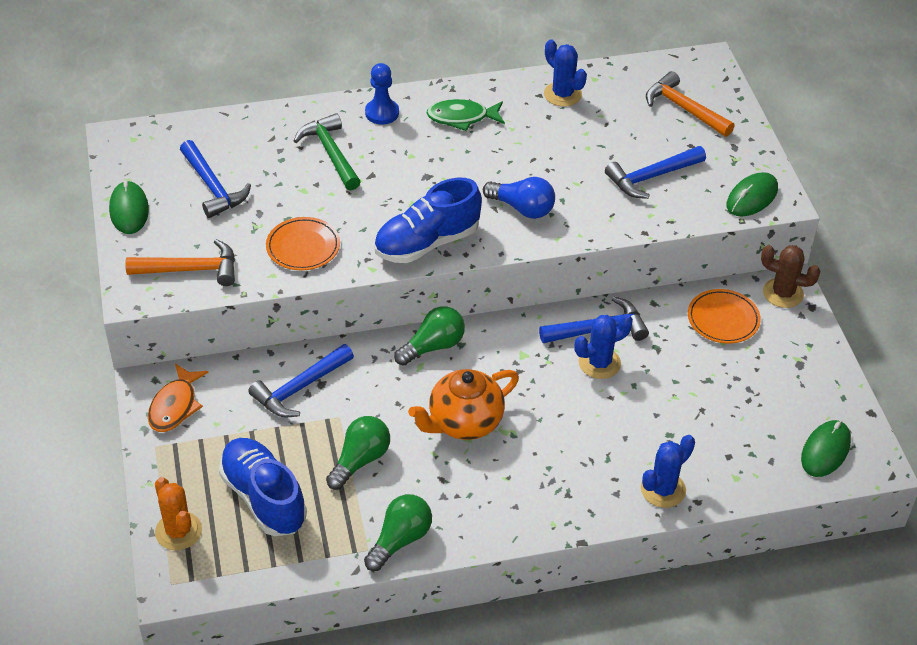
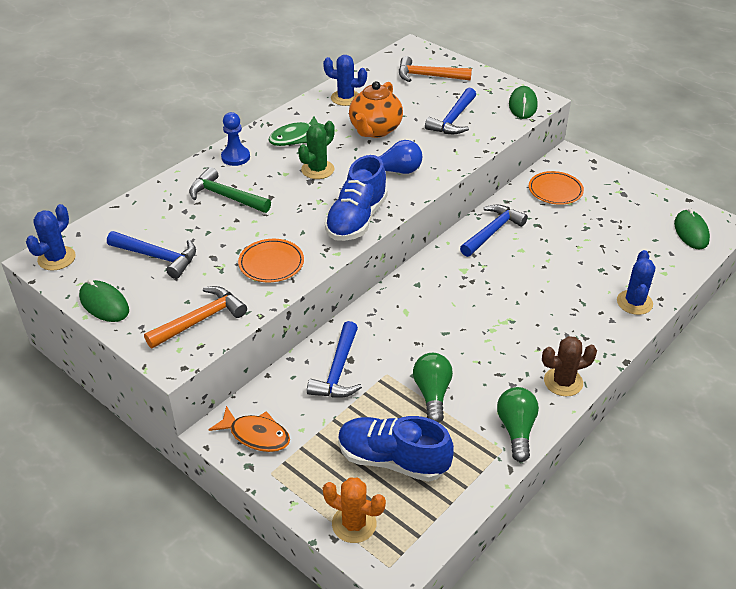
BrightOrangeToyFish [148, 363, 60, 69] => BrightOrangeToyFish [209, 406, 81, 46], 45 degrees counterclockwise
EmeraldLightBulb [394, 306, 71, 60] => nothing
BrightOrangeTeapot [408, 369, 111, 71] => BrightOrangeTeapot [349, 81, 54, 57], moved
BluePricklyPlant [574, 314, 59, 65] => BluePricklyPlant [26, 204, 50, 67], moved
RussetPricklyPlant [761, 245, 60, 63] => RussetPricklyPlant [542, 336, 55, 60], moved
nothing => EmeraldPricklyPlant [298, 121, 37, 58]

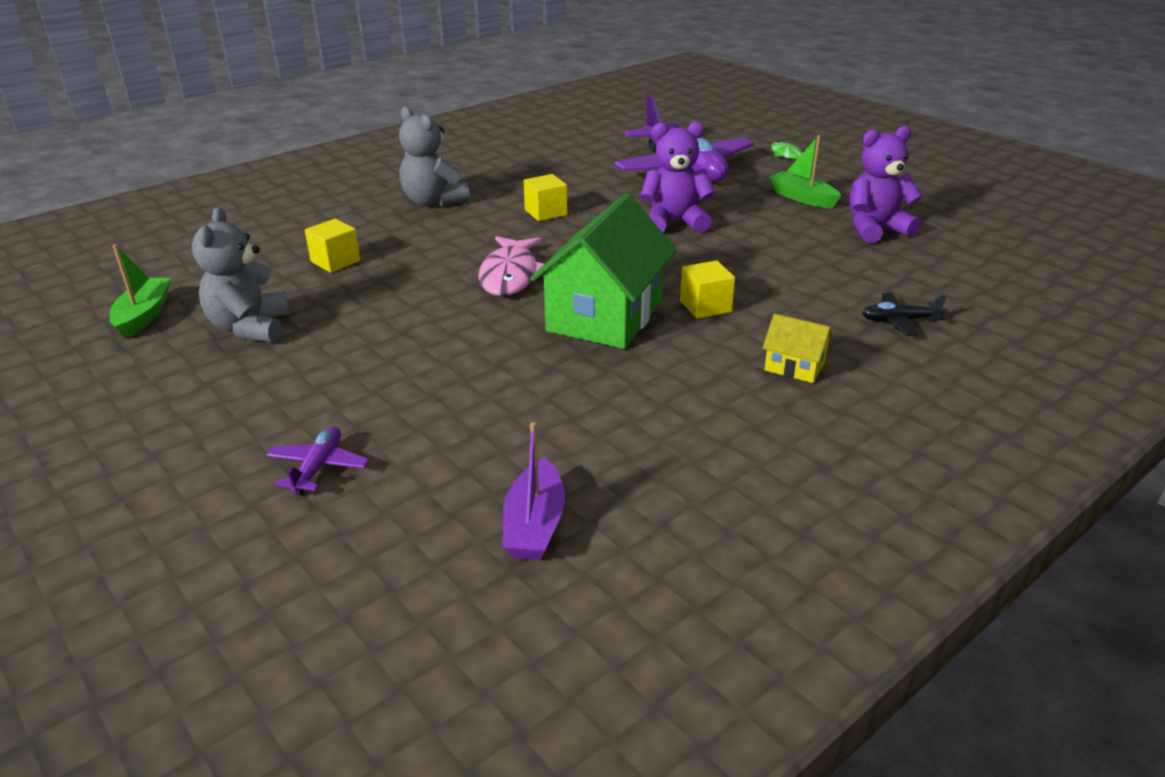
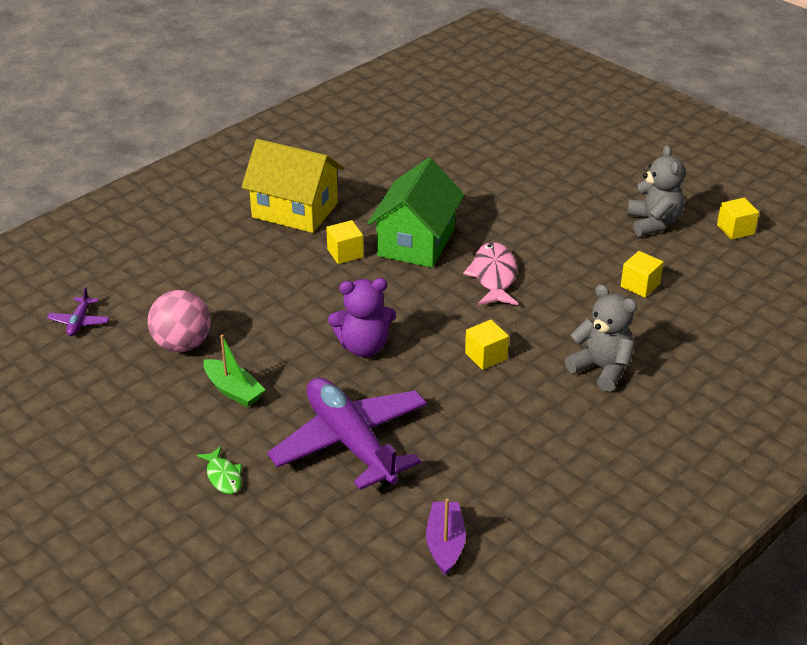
EmeraldBoat [109, 244, 62, 95] => BrightYellowBlock [717, 198, 42, 42]
VioletToyPlane [266, 426, 103, 69] => VioletToyPlane [47, 286, 63, 50], moved
VioletBoat [503, 422, 62, 138] => VioletBoat [426, 499, 40, 77], moved
BrightYellowHouse [763, 314, 71, 69] => BrightYellowHouse [241, 139, 103, 94], x2.22
VioletStuffedBear [850, 125, 72, 118] => RosePinkSphere [148, 290, 63, 62]
JetBlackToyPlane [862, 293, 85, 43] => nothing

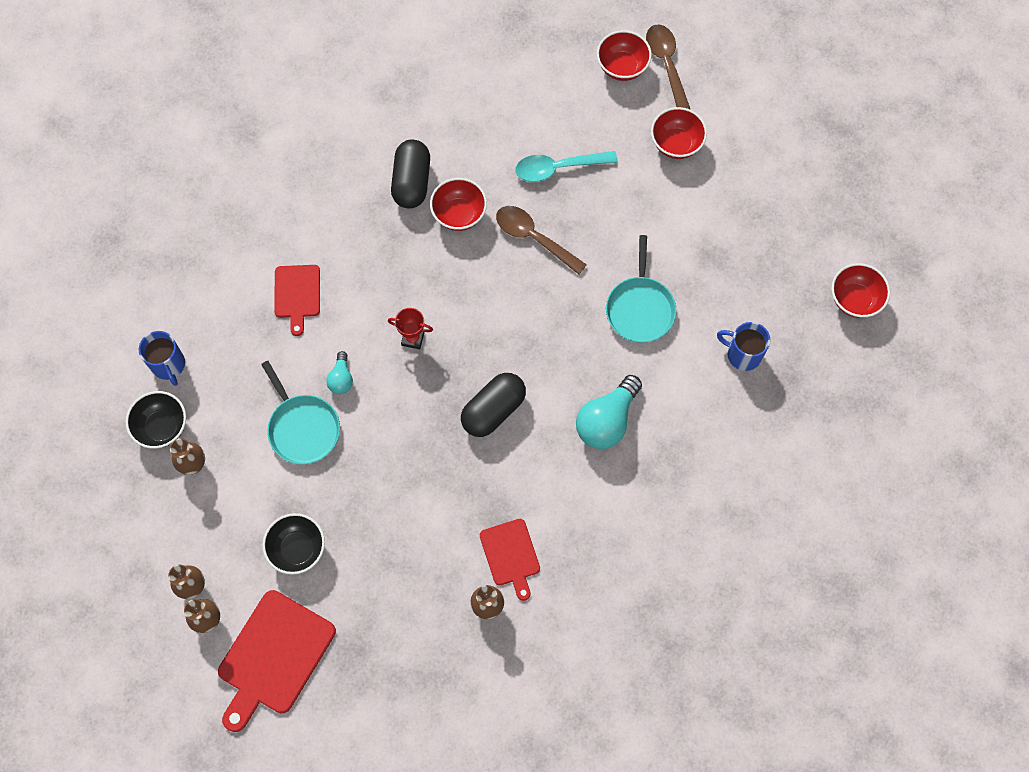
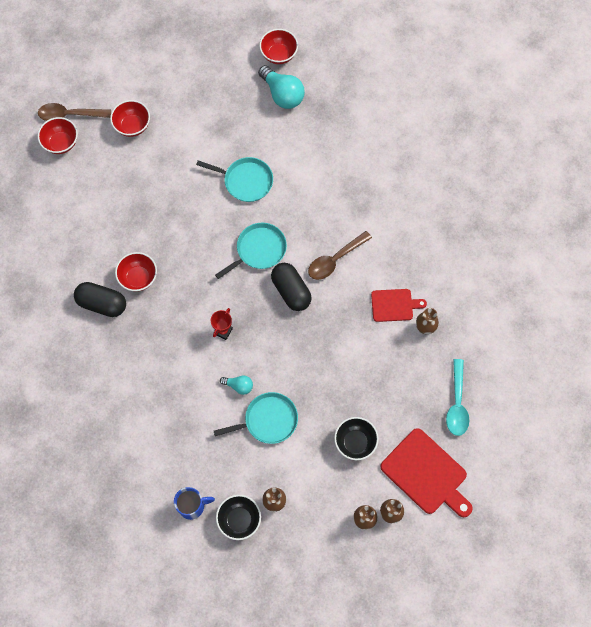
CrimsonBreadBoard [274, 265, 46, 71] => nothing
RussetTablespoon [496, 206, 91, 69] => RussetTablespoon [308, 231, 64, 49], moved
TurquoiseTablespoon [515, 151, 103, 31] => TurquoiseTablespoon [446, 359, 23, 77], moved
TurquoiseLightBulb [576, 375, 66, 74] => TurquoiseLightBulb [258, 65, 47, 44], moved
BlueCoffeeMug [717, 322, 53, 49] => nothing
nothing => TurquoiseFryingPan [215, 223, 72, 56]

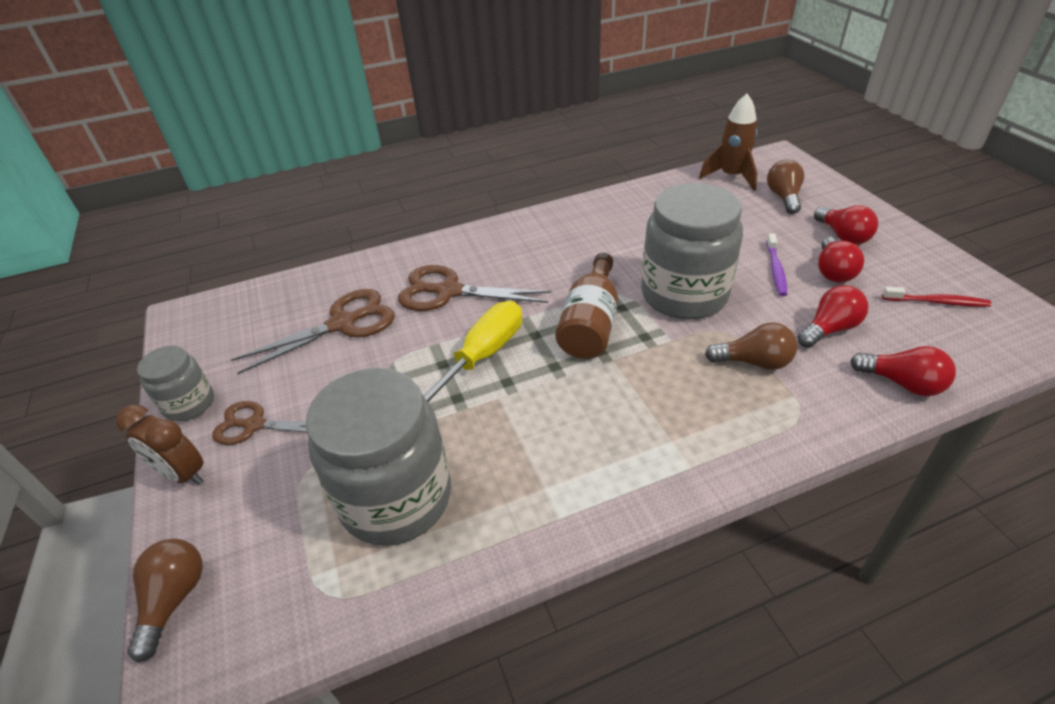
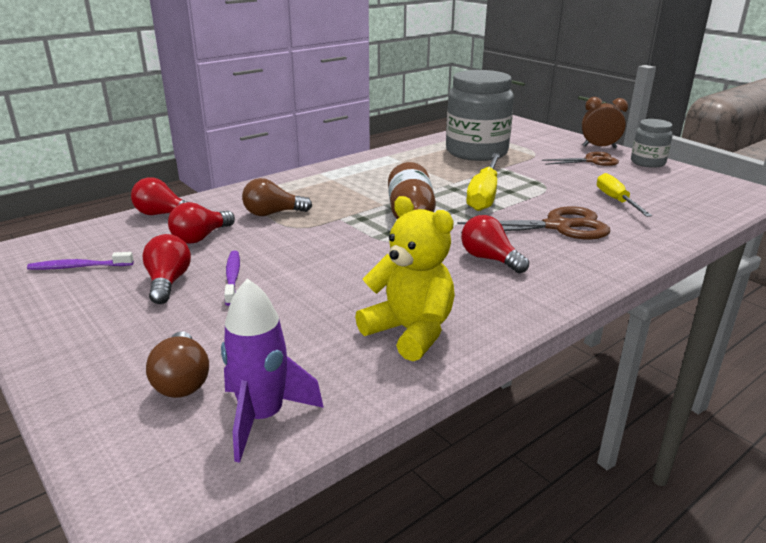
RussetLightBulb [127, 539, 76, 124] => nothing
RussetShears [231, 289, 164, 85] => BrightYellowFlatScrewdriver [597, 173, 55, 44]
GrayPreserveJar [641, 183, 102, 137] => nothing
RussetToyRocket [699, 94, 59, 97] => VioletToyRocket [221, 278, 103, 185]
CrimsonLightBulb [814, 205, 64, 40] => CrimsonLightBulb [461, 215, 68, 59], moved
CrimsonDentalBrush [882, 286, 109, 21] => VioletDentalBrush [27, 252, 107, 18]
nothing => BrightYellowStuffedBear [355, 196, 100, 165]

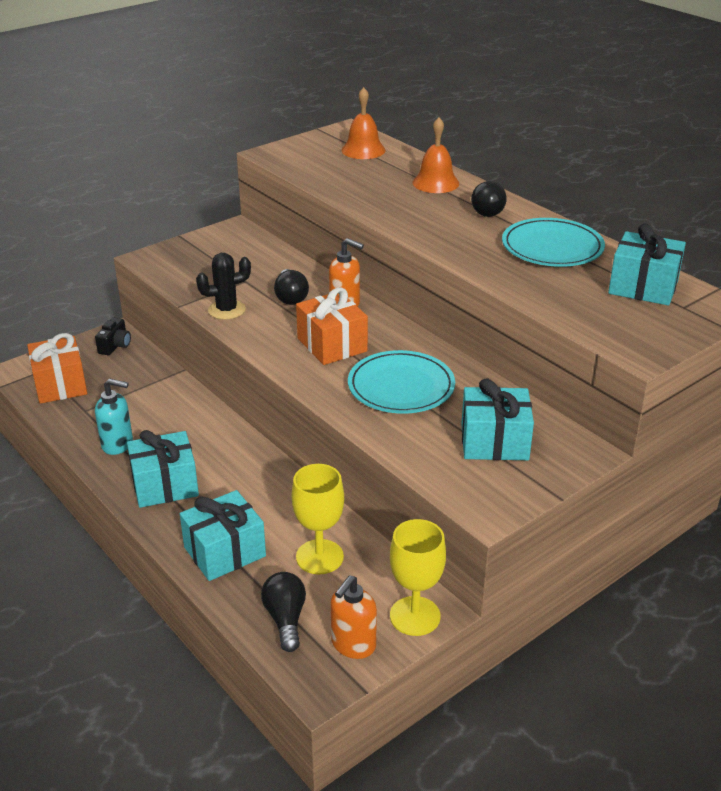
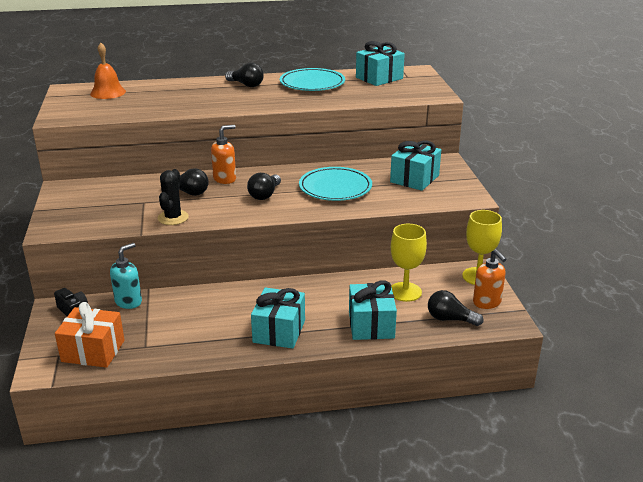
TurquoiseSoapDispenser [95, 378, 38, 77] => TurquoiseSoapDispenser [110, 243, 32, 66], moved
BrightOrangeGift [296, 287, 72, 78] => JetBlackLightBulb [247, 173, 34, 27]
BrightOrangeHandBell [413, 117, 46, 76] => nothing

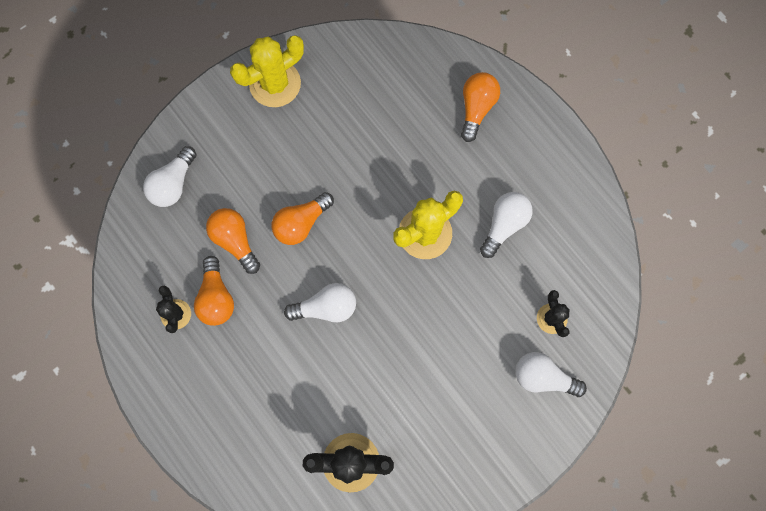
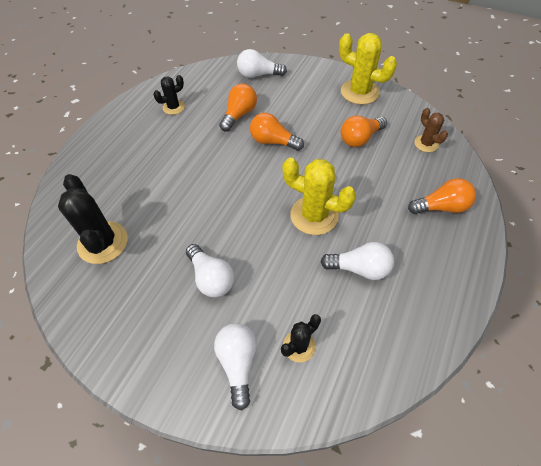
BrightOrangeLightBulb [194, 256, 40, 70] => BrightOrangeLightBulb [341, 116, 46, 31], moved
SnowWhiteLightBulb [284, 283, 72, 39] => SnowWhiteLightBulb [186, 244, 48, 53], moved
nothing => RussetPricklyPlant [414, 108, 34, 44]

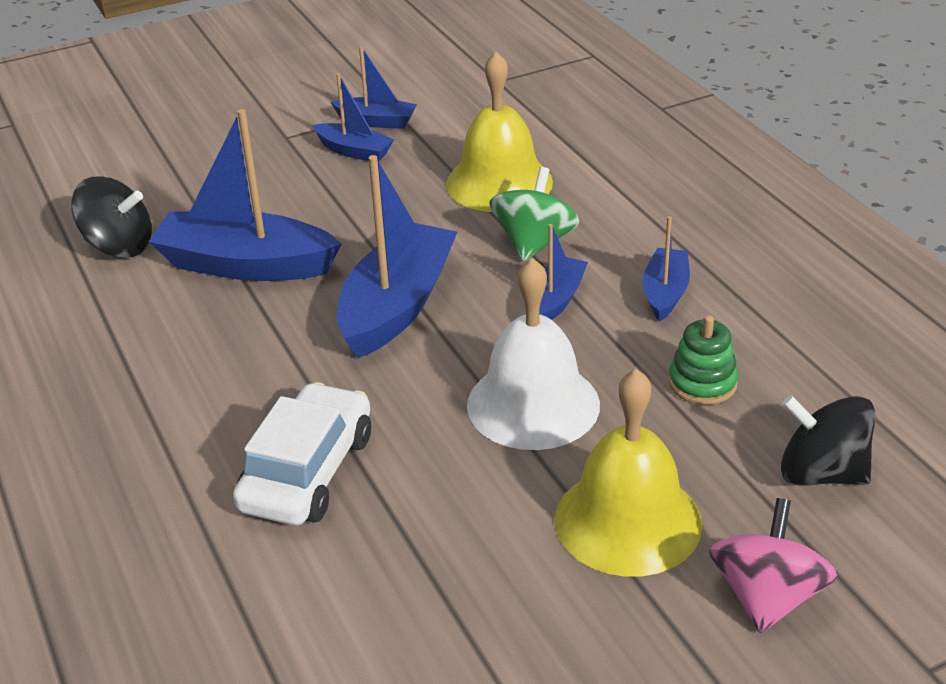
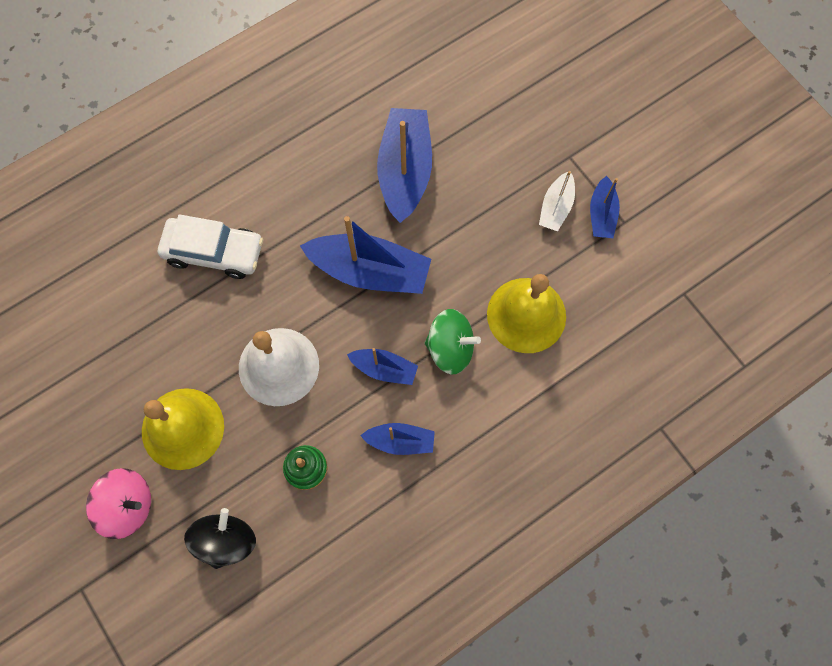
JetBlackWhirligig [71, 176, 81, 82] => nothing
BlueBoat [313, 73, 81, 88] => SnowWhiteBoat [539, 171, 36, 61]

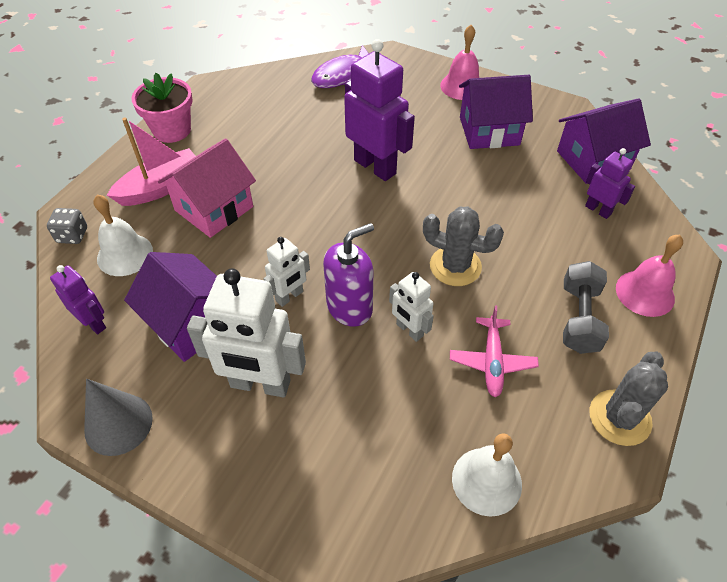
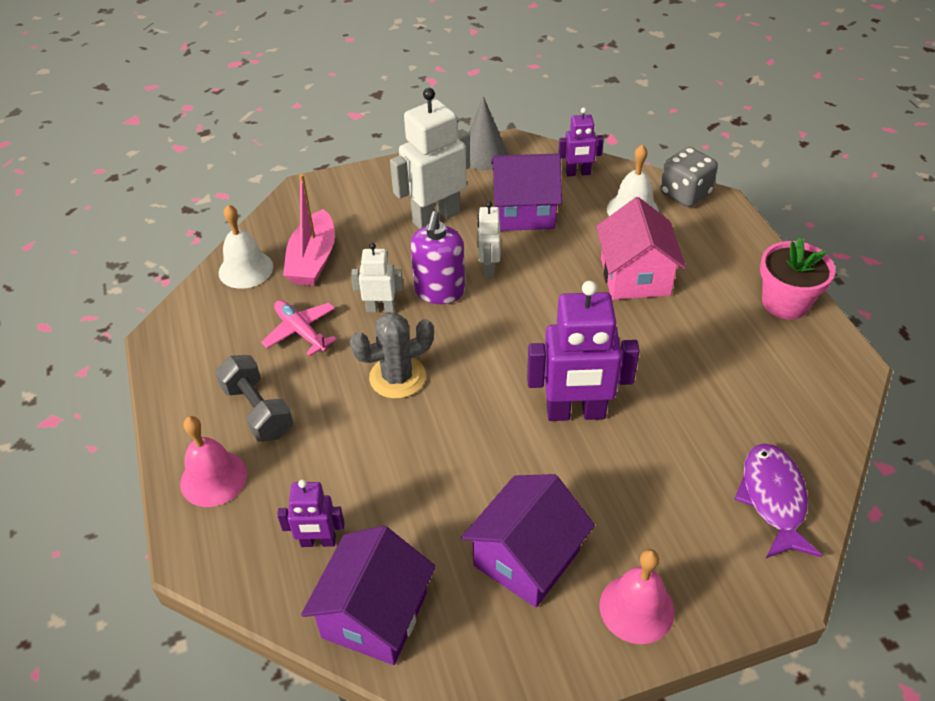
GrayDice [47, 208, 40, 36] => GrayDice [660, 147, 58, 60], x1.59
RosePinkBoat [107, 117, 89, 89] => RosePinkBoat [283, 174, 52, 112], moved
GrayPricklyPlant [589, 352, 79, 94] => nothing

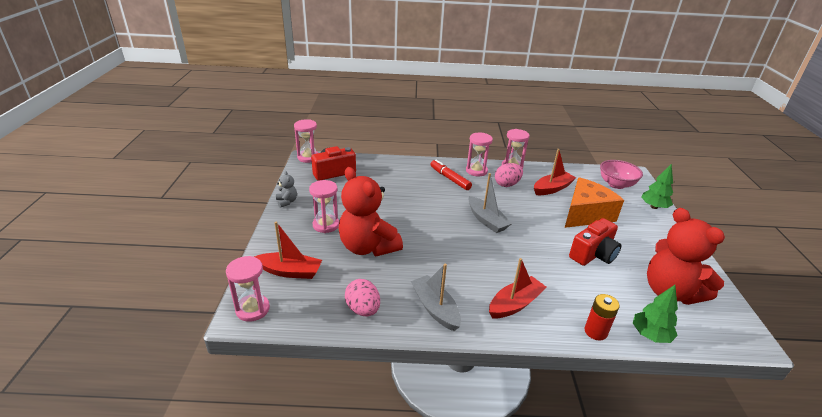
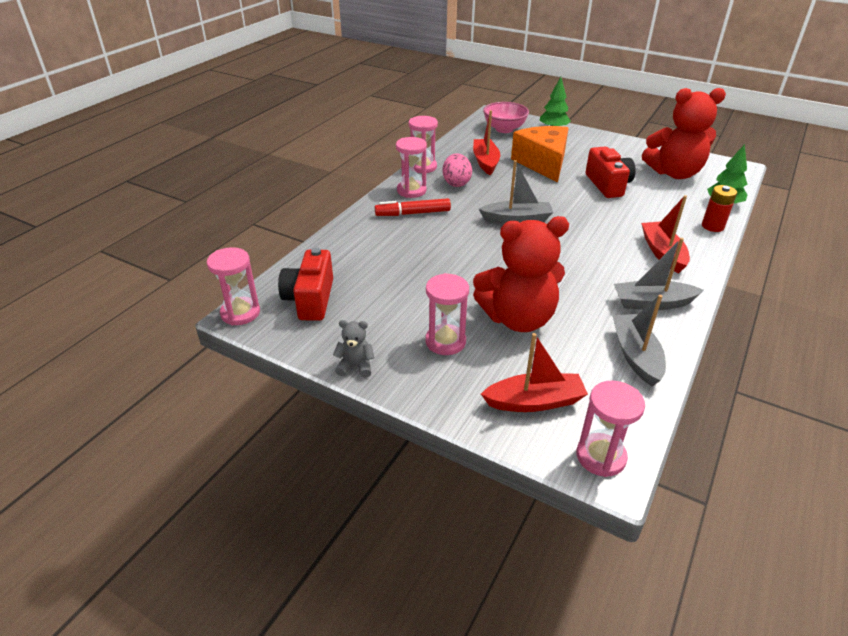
CrimsonBoat [254, 222, 68, 57] => CrimsonBoat [481, 333, 107, 79], 45 degrees clockwise
RosePinkEgg [345, 279, 35, 37] => GrayBoat [612, 295, 54, 91]

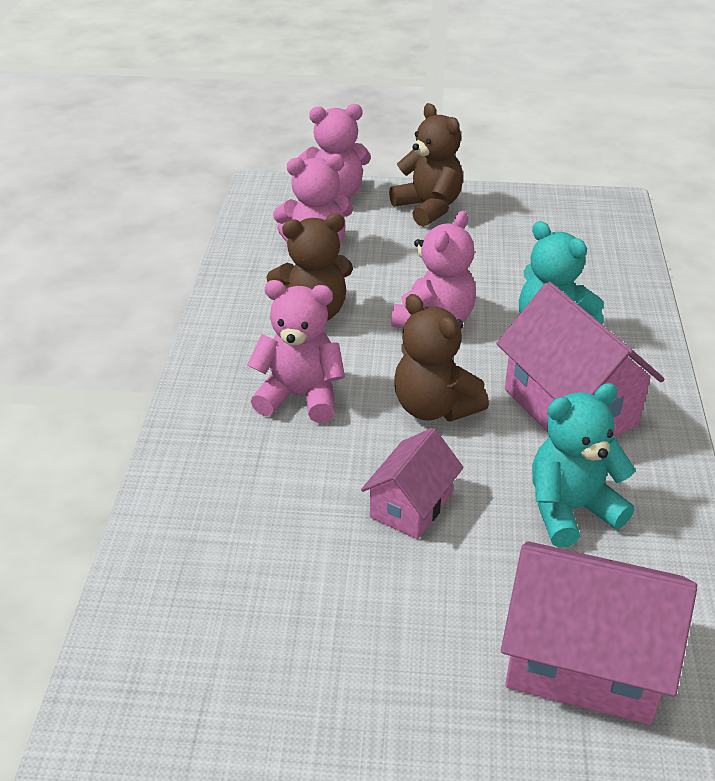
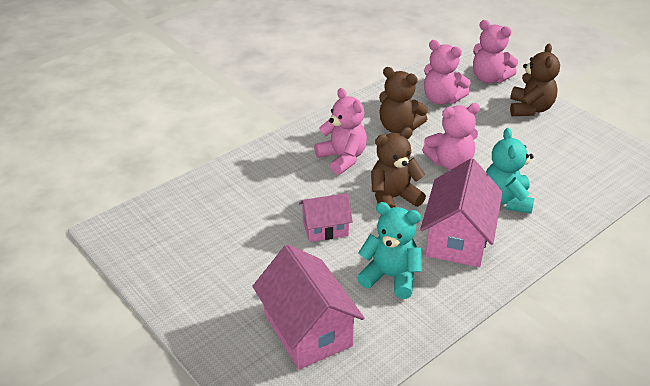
RussetStuffedBear [394, 294, 95, 128] => RussetStuffedBear [371, 127, 55, 81], 60 degrees clockwise

